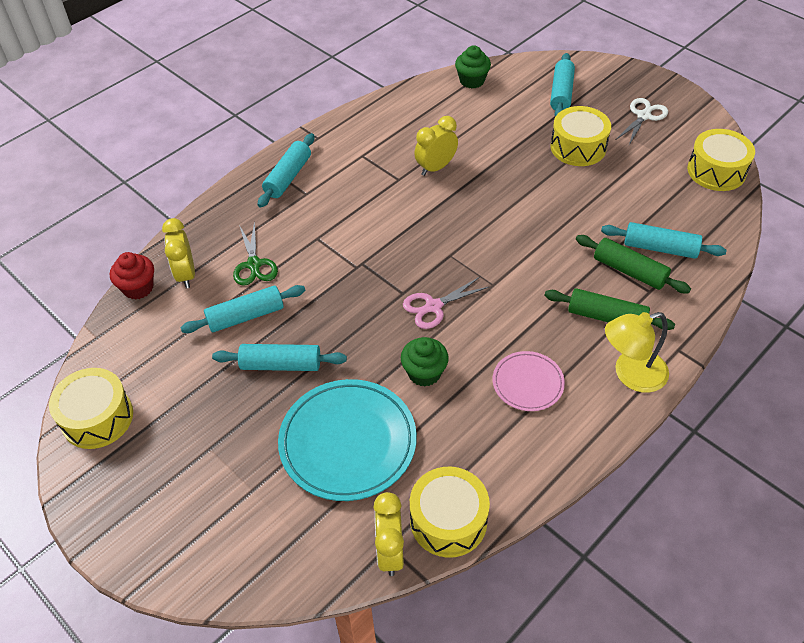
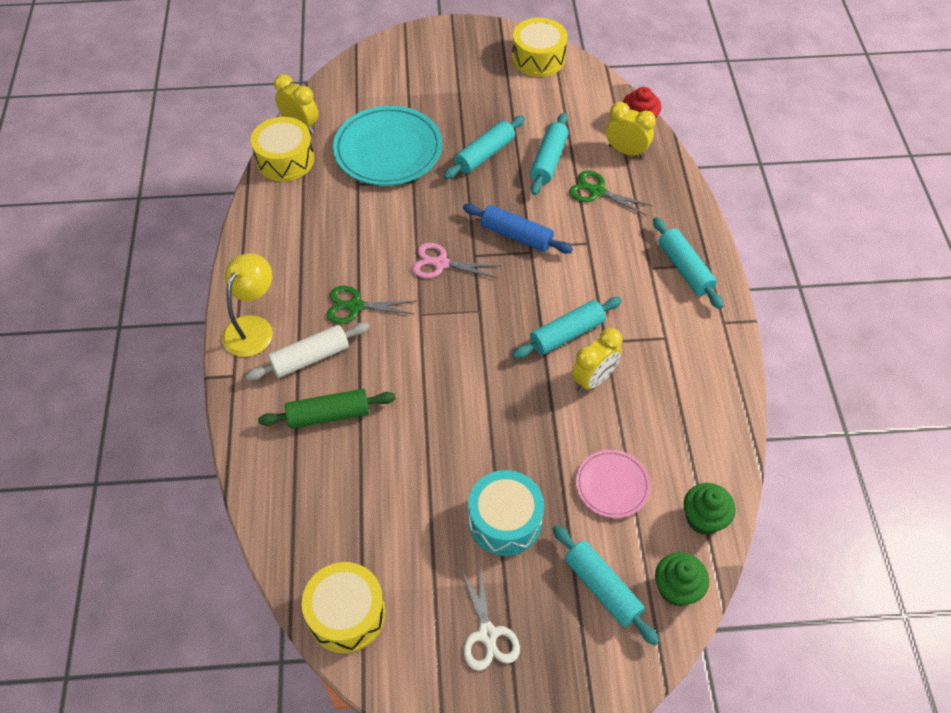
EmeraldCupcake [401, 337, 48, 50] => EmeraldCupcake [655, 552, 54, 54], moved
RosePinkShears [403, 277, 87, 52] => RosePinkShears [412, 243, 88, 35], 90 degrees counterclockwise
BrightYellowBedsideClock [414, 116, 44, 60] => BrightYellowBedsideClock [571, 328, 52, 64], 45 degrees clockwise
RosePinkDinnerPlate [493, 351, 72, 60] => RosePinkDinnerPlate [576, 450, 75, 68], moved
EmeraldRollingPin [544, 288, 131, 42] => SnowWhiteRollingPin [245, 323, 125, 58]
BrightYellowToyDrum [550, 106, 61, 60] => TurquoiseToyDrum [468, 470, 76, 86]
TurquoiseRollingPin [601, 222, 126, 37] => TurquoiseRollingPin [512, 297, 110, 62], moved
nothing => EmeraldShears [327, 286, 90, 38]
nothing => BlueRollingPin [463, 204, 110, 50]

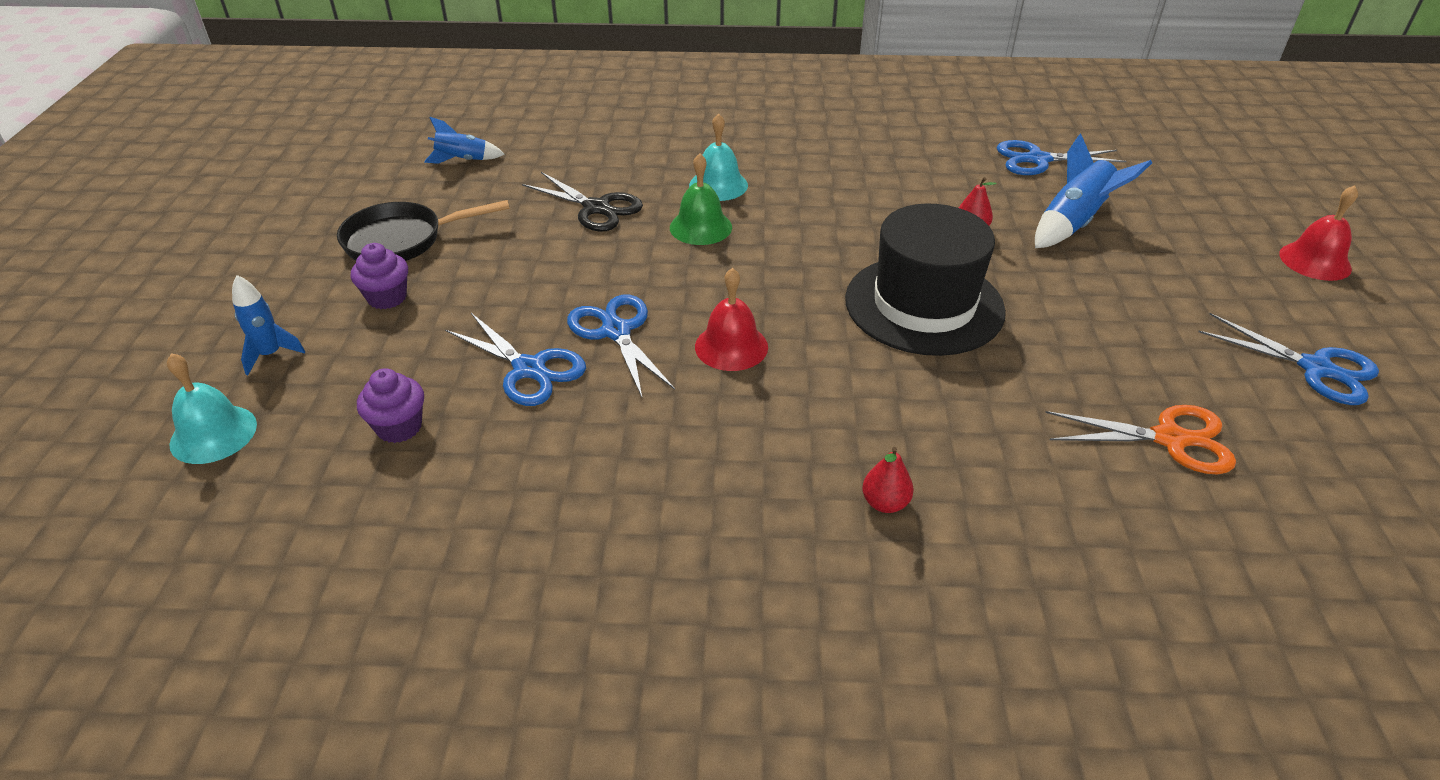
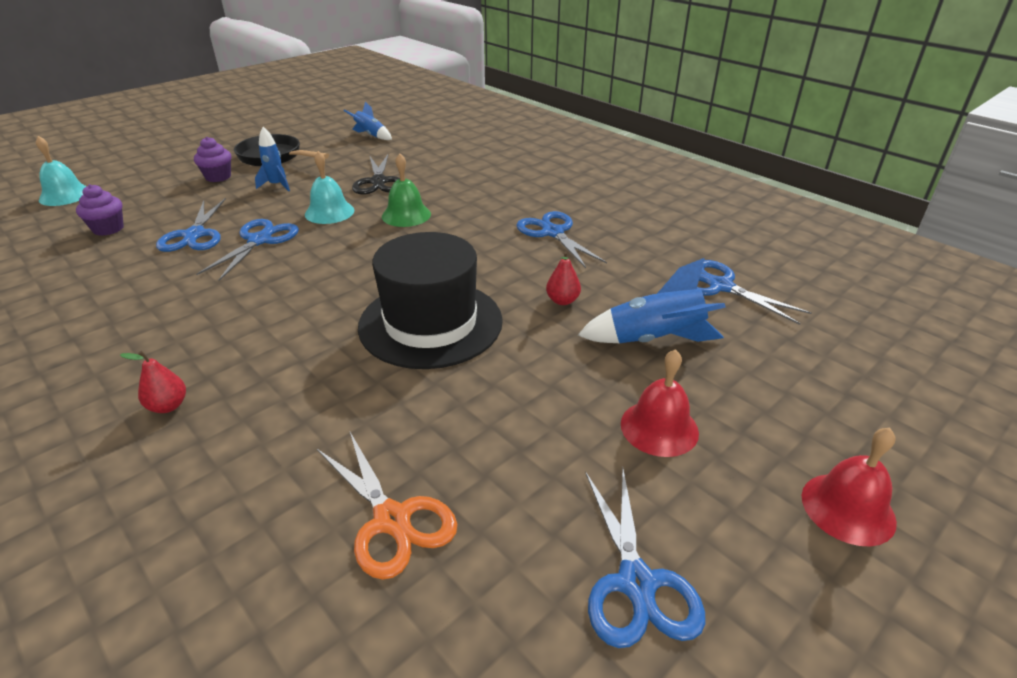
BlueToyRocket [232, 275, 73, 100] => BlueToyRocket [255, 127, 35, 64], moved
TurquoiseHandBell [689, 113, 59, 88] => TurquoiseHandBell [305, 151, 49, 73], moved
CrimsonHandBell [695, 268, 73, 103] => CrimsonHandBell [621, 349, 78, 108], moved
nothing => BlueShears [516, 211, 91, 57]

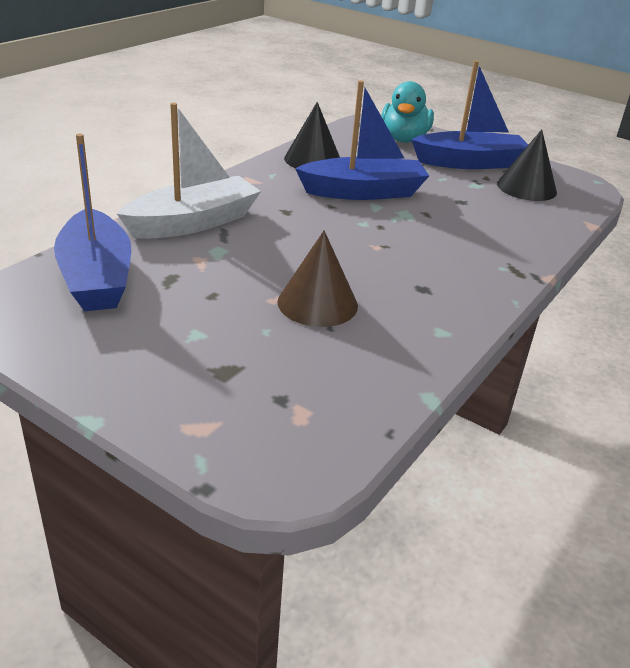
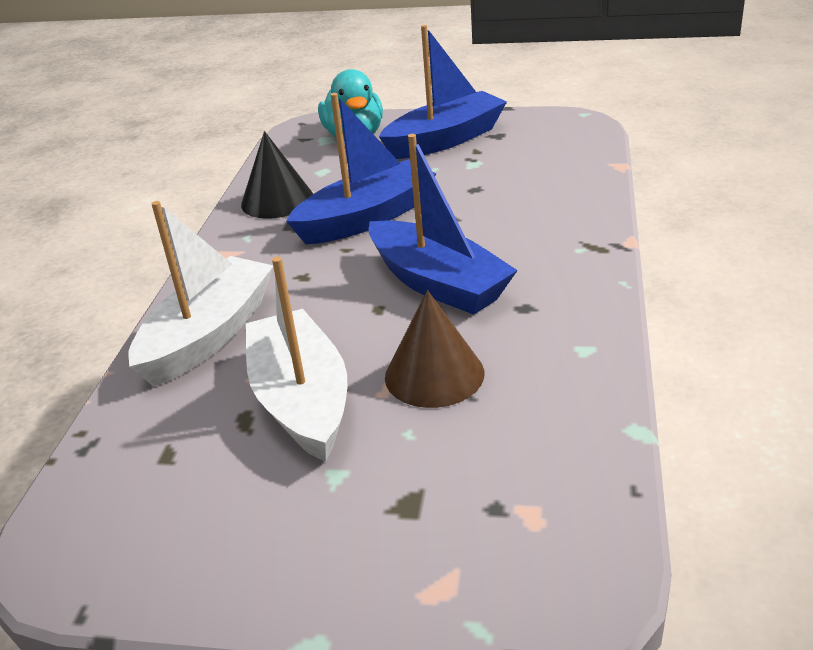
BlueBoat [54, 134, 77, 177] => BlueBoat [369, 134, 149, 181], moved
JetBlackSolidCone [497, 129, 60, 72] => nothing
nothing => SnowWhiteBoat [246, 256, 101, 206]

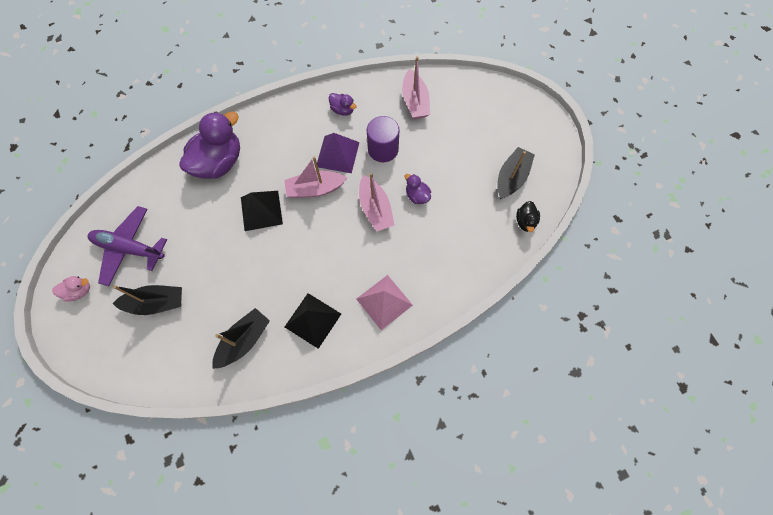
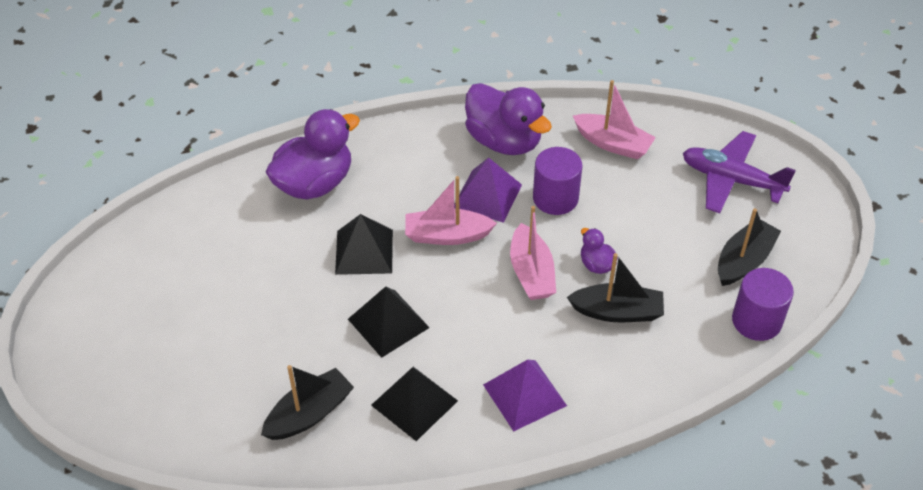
RosePinkRubberDuck [52, 276, 38, 26] => nothing
VioletToyPlane [87, 206, 80, 80] => VioletToyPlane [683, 131, 113, 82], moved
JetBlackBoat [113, 285, 69, 30] => JetBlackBoat [567, 253, 97, 69], moved
VioletRubberDuck [329, 93, 28, 23] => VioletRubberDuck [465, 83, 87, 72], x2.17
RosePinkSolidPyramid [356, 275, 57, 55] => VioletSolidPyramid [483, 359, 84, 72]
RosePinkBoat [402, 56, 28, 63] => RosePinkBoat [573, 80, 83, 80], 60 degrees counterclockwise
JetBlackRubberDuck [516, 201, 24, 31] => VioletCylinder [732, 268, 62, 73]
nothing => JetBlackSolidPyramid [348, 287, 82, 71]

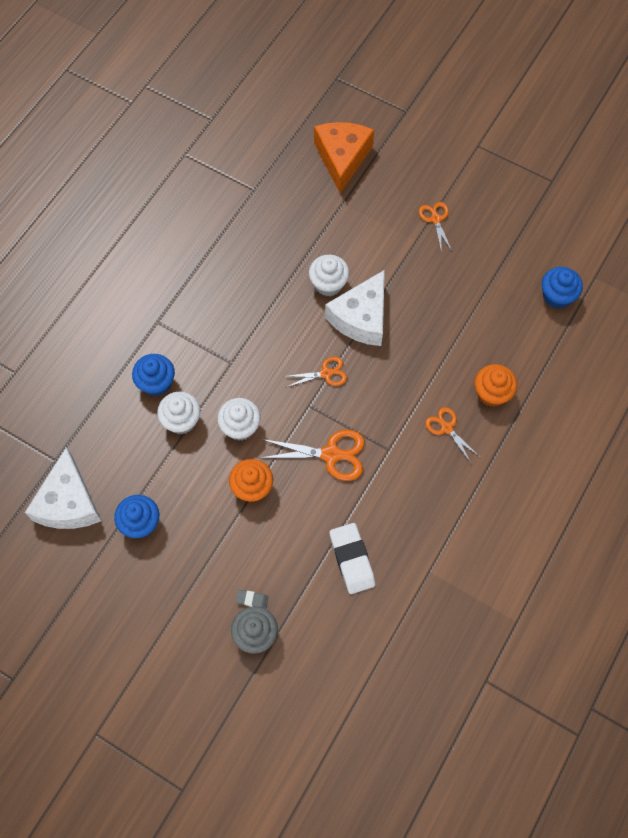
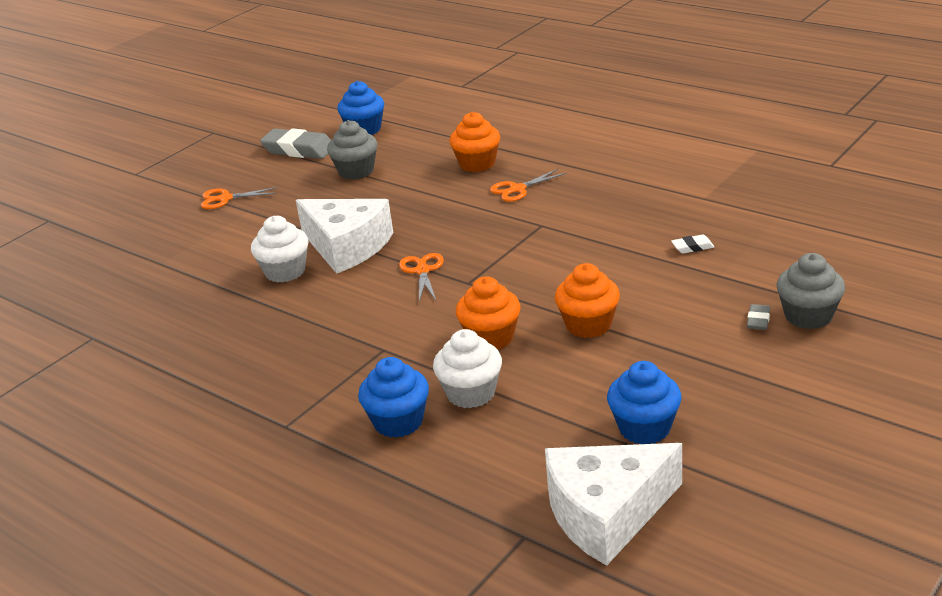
SnowWhitePieceOfCheese [25, 447, 76, 82] => SnowWhitePieceOfCheese [545, 443, 137, 123], 150 degrees clockwise
SnowWhiteCupcake [217, 398, 44, 43] => BrightOrangeCupcake [456, 277, 64, 73]
BrightOrangeShears [260, 430, 105, 51] => nothing
BrightOrangePieceOfCheese [314, 122, 60, 71] => nothing
SnowWhitePencilEraser [330, 523, 45, 71] => SnowWhitePencilEraser [671, 235, 43, 19], x0.46
nothing => GrayPencilEraser [260, 128, 71, 31]
nothing => GrayCupcake [327, 120, 50, 60]

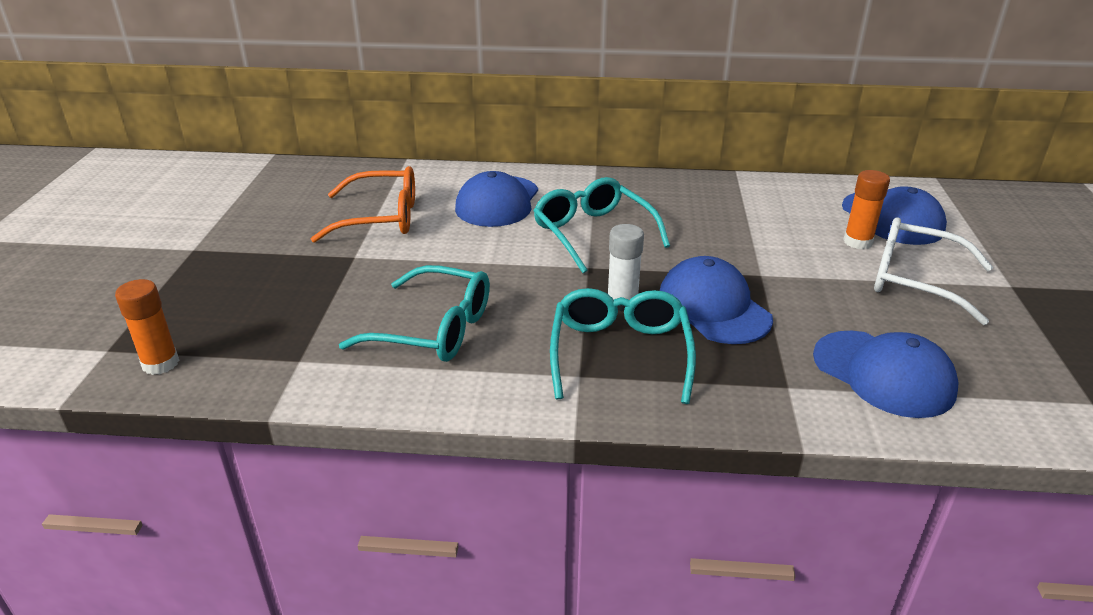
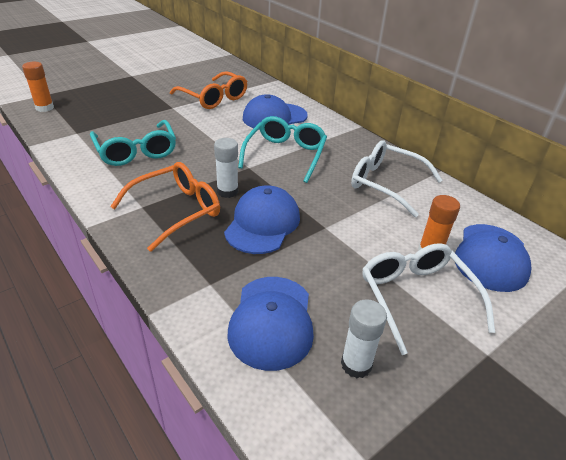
TurquoiseGlasses [550, 288, 146, 116] => BrightOrangeGlasses [110, 162, 110, 90]
nothing => SnowWhiteStickOfGlue [341, 299, 46, 79]
nothing => SnowWhiteGlasses [351, 140, 92, 77]

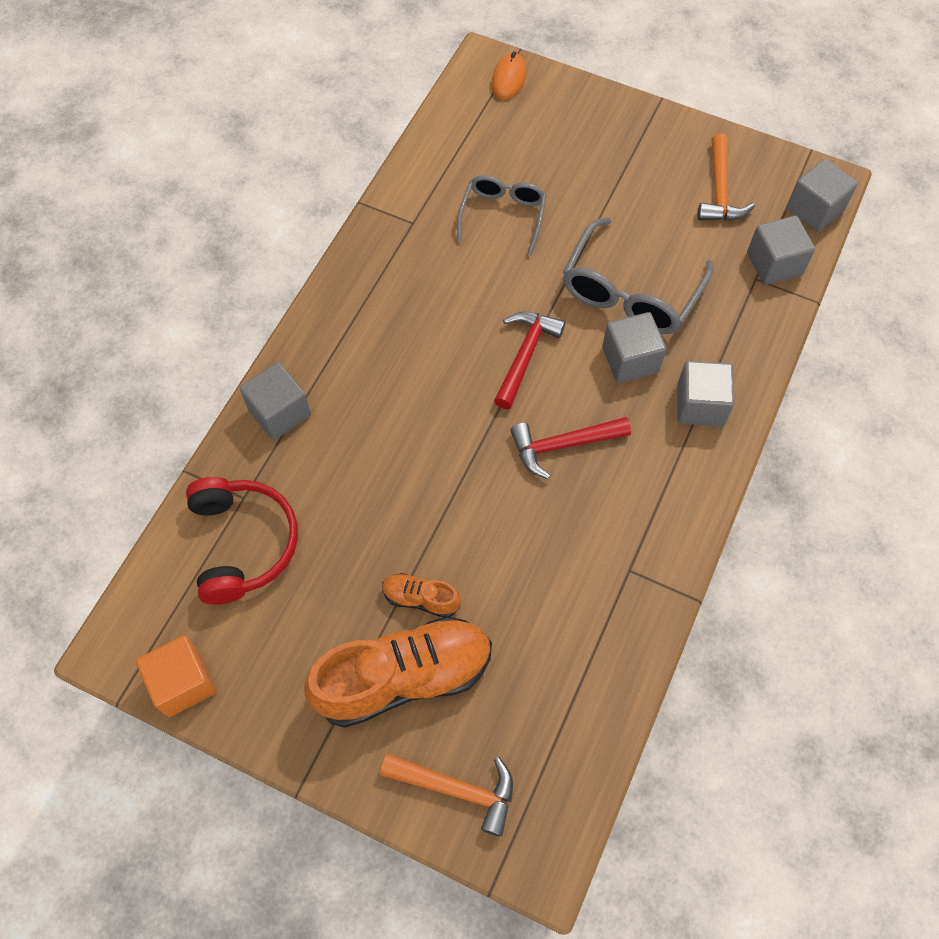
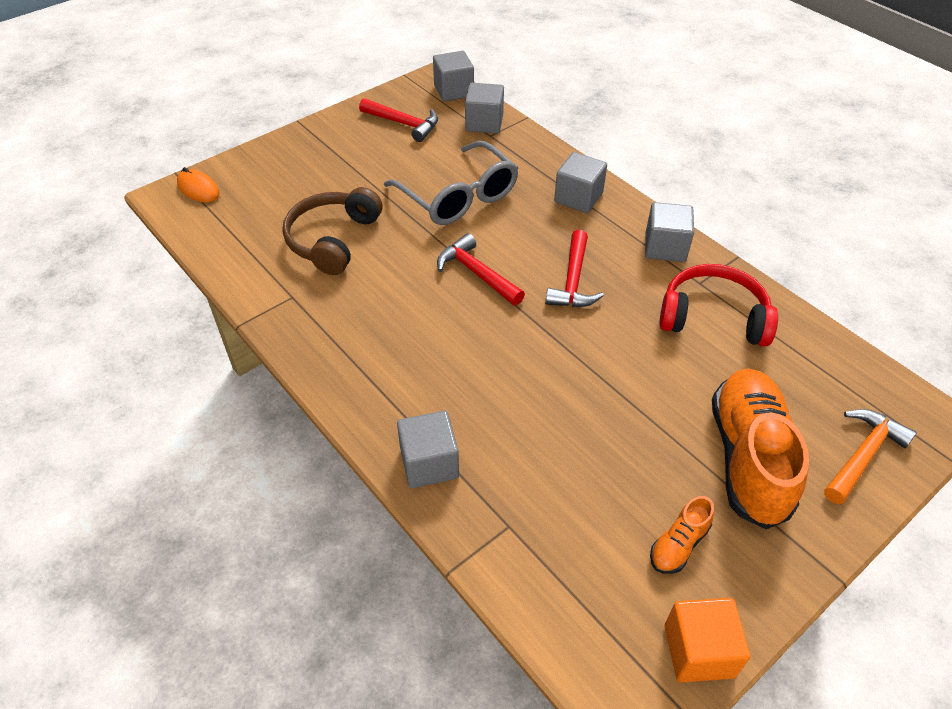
CrimsonHeadset [186, 477, 112, 127] => CrimsonHeadset [659, 264, 119, 83], moved
BrightOrangeShoe [382, 573, 79, 44] => BrightOrangeShoe [650, 496, 64, 78], moved
GrayGlasses [457, 175, 89, 81] => RussetHeadset [282, 187, 101, 88]
GrayBlock [602, 312, 65, 71] => GrayBlock [645, 202, 49, 60], moved
BrightOrangeCarpenter'sHammer [698, 134, 57, 87] => CrimsonCarpenter'sHammer [359, 98, 79, 44]

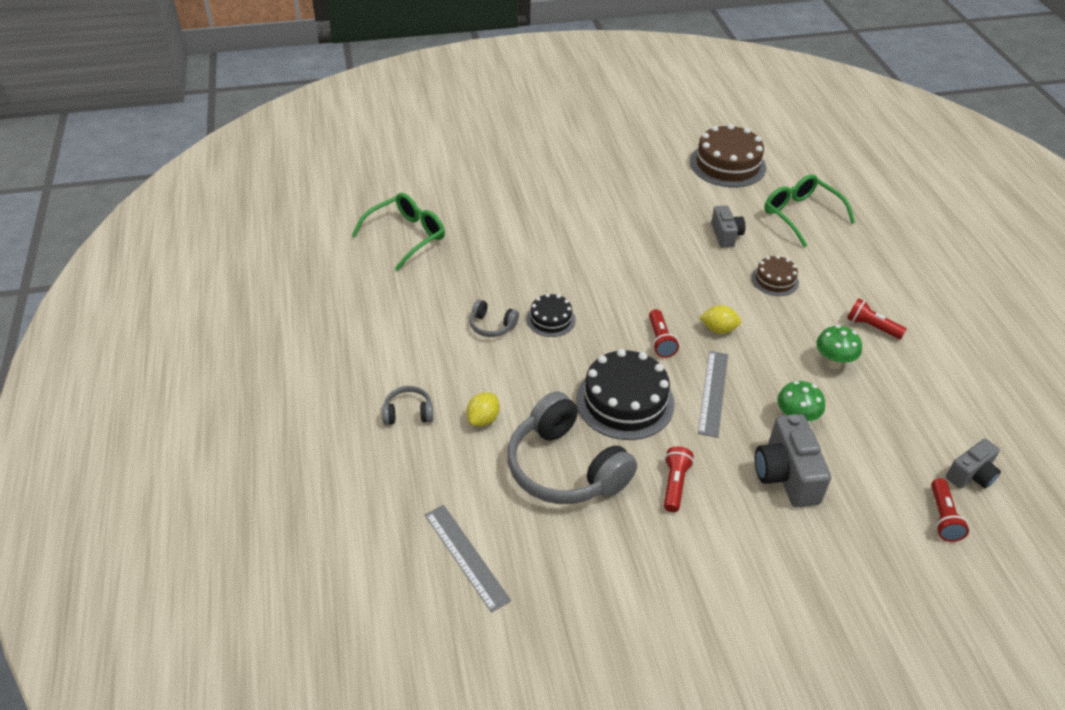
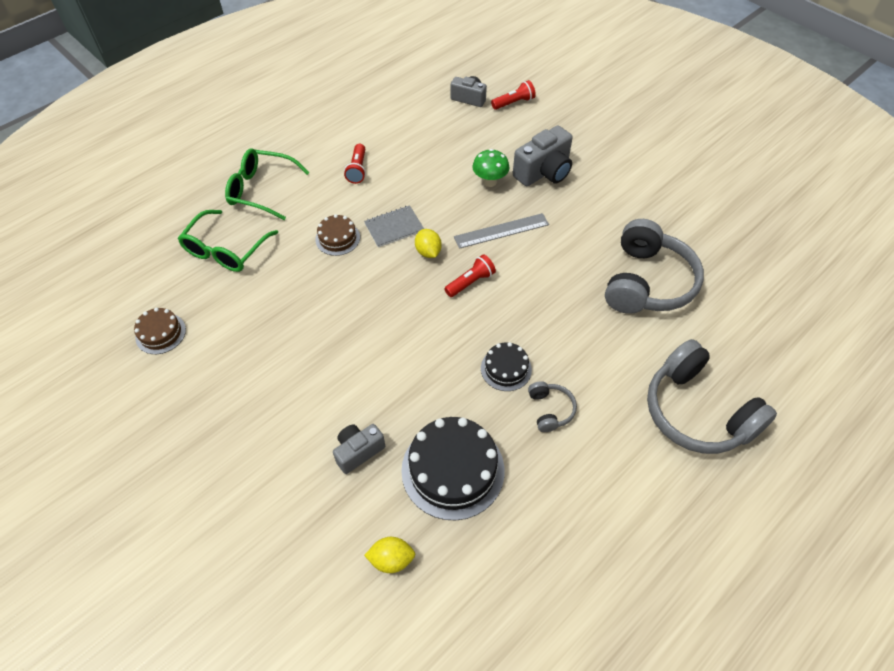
EmeraldGlasses [352, 193, 93, 78] => EmeraldGlasses [225, 149, 85, 71], moved
GrayHeadset [382, 386, 51, 39] => GrayHeadset [647, 339, 130, 115], x2.23
GrayRuler [425, 505, 86, 108] => nothing
BrightYellowLemon [467, 392, 33, 35] => BrightYellowLemon [364, 537, 51, 36], moved
JetBlackCake [576, 349, 99, 91] => JetBlackCake [401, 417, 104, 104], moved
CrimsonPocketTorch [664, 446, 30, 66] => nothing
RussetCake [690, 124, 76, 63] => RussetCake [134, 308, 52, 46], x0.54
GrayCompactCamera [711, 205, 35, 43] => GrayCompactCamera [333, 424, 52, 50], moved
EmeraldFungus [816, 325, 46, 44] => nothing
nothing => GrayNotepad [364, 205, 60, 42]

